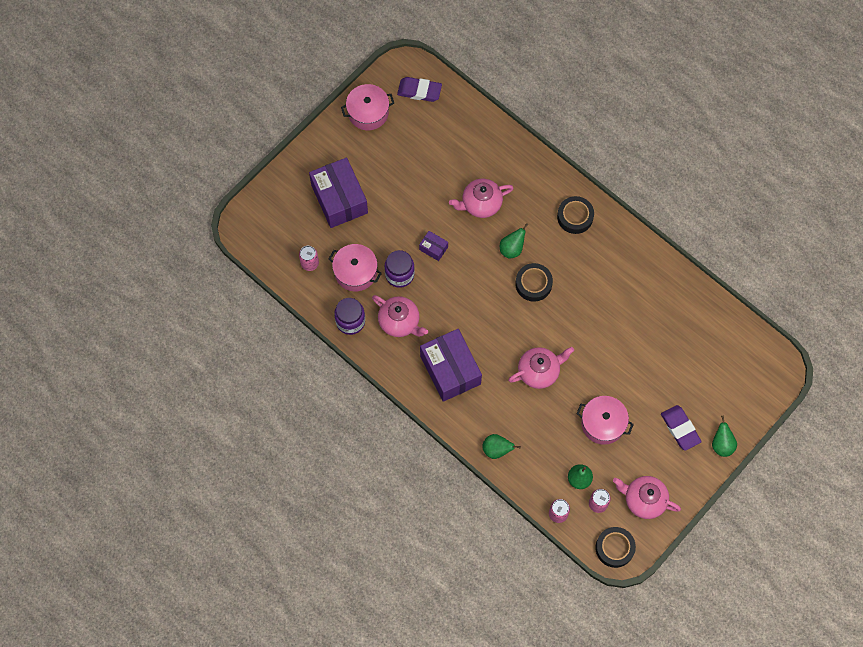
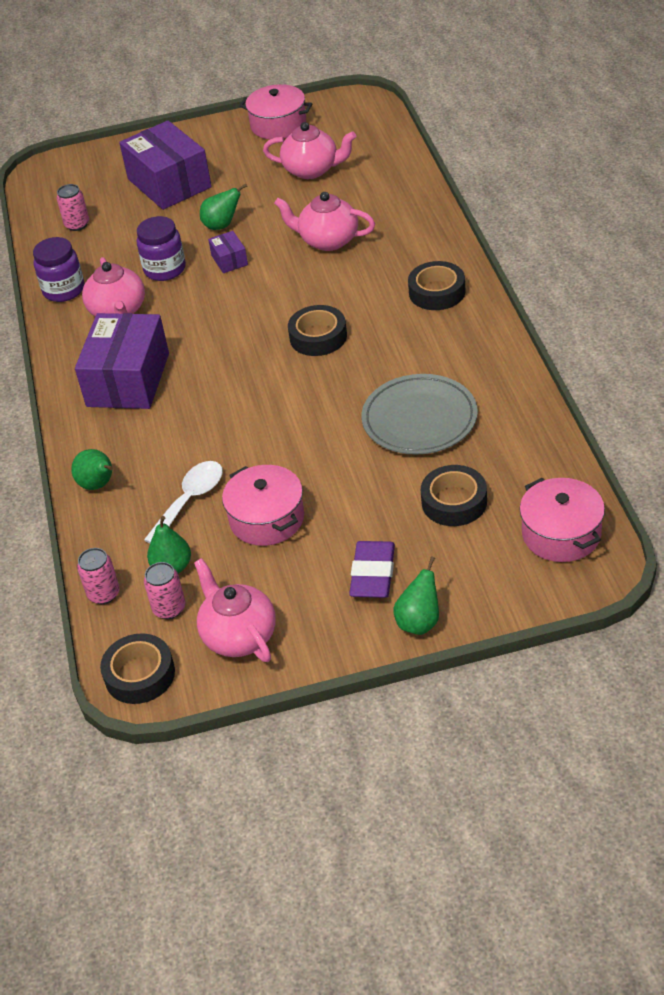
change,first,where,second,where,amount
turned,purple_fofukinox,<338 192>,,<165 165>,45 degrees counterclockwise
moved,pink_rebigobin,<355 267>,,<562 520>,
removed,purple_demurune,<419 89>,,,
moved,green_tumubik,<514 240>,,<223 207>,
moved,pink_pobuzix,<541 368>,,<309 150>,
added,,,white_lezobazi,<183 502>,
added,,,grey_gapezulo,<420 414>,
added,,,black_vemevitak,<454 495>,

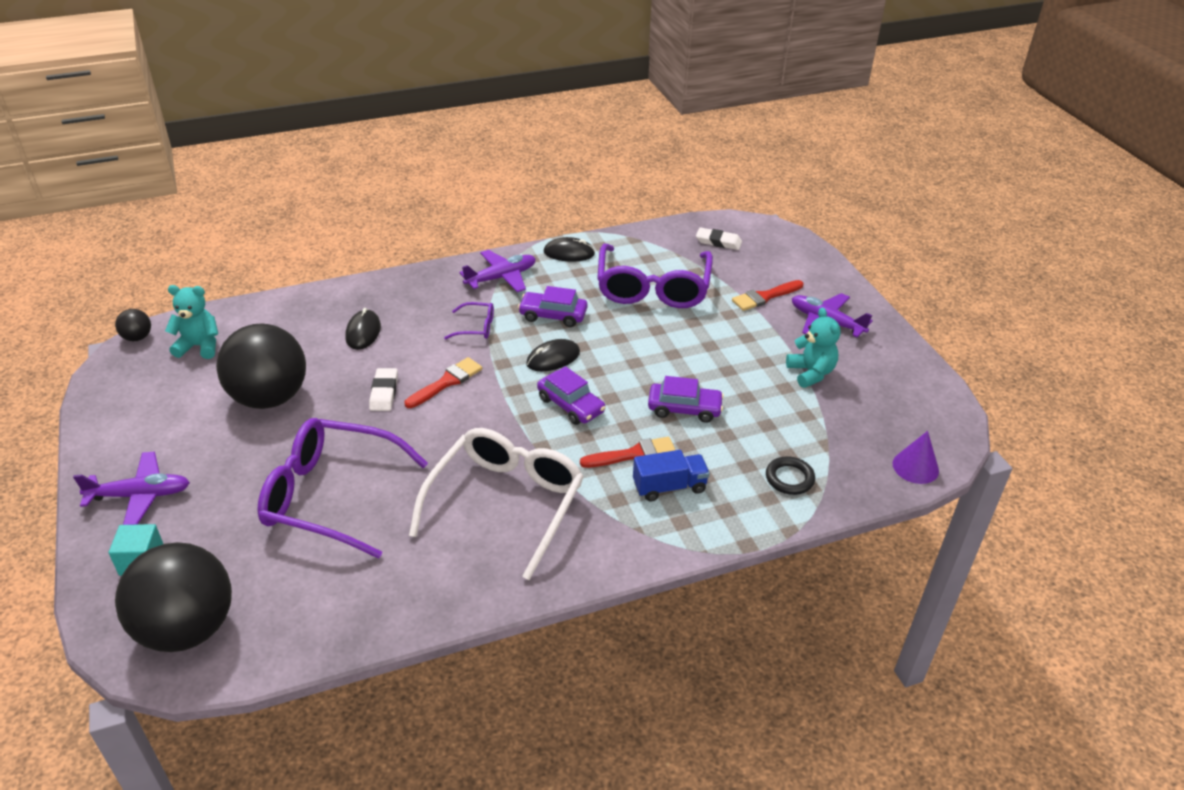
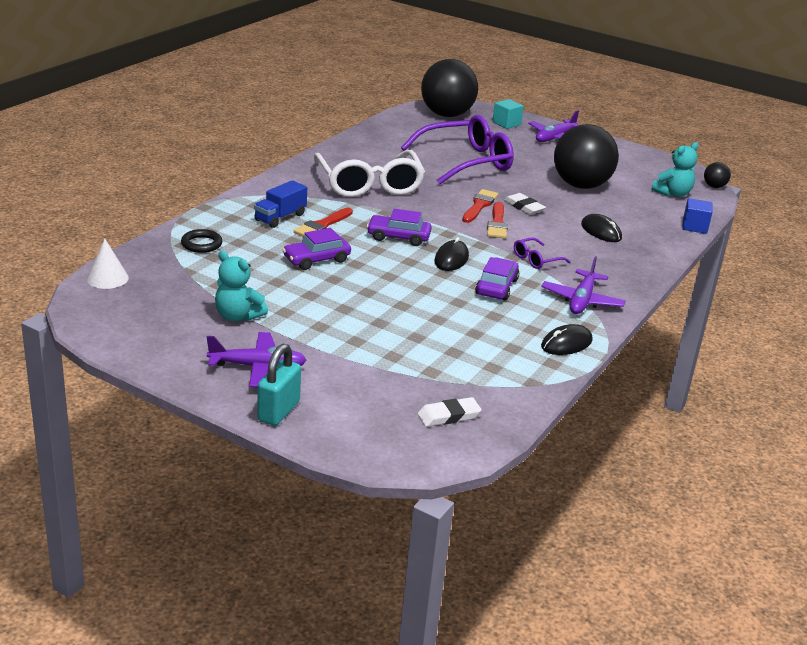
change,first,where,second,where,amount
turned,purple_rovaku,<552 306>,,<497 278>,45 degrees counterclockwise
removed,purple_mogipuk,<655 275>,,,
moved,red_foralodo,<767 295>,,<480 206>,
recoloured,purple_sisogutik,<915 457>,white_sisogutik,<107 264>,
added,,,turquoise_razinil,<279 385>,
added,,,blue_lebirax,<697 216>,

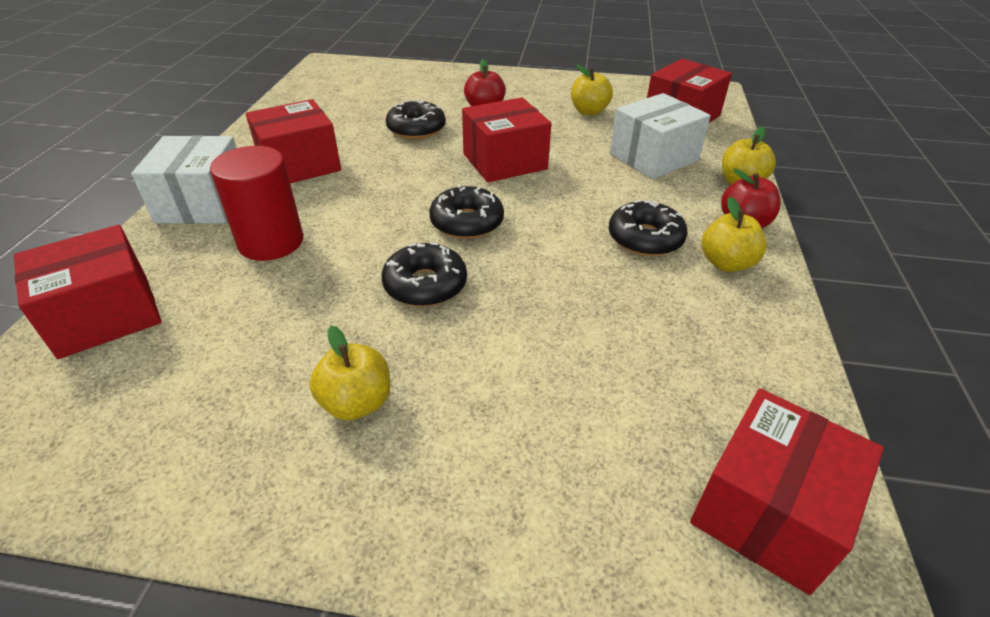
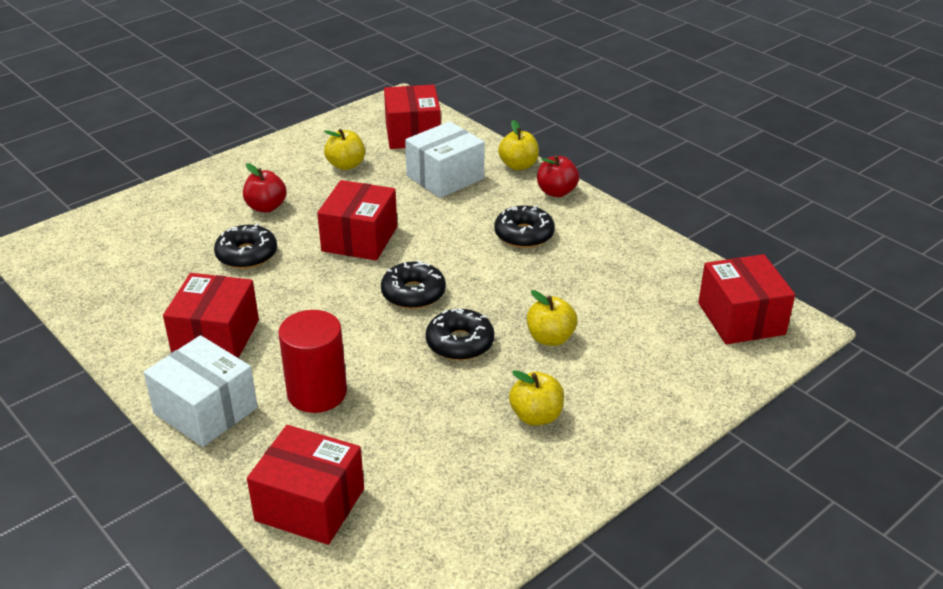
change,first,where,second,where,amount
turned,red_fofukinox,<88 292>,,<305 485>,75 degrees counterclockwise
turned,white_fofukinox,<660 136>,,<445 159>,45 degrees clockwise
moved,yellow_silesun,<734 234>,,<552 318>,

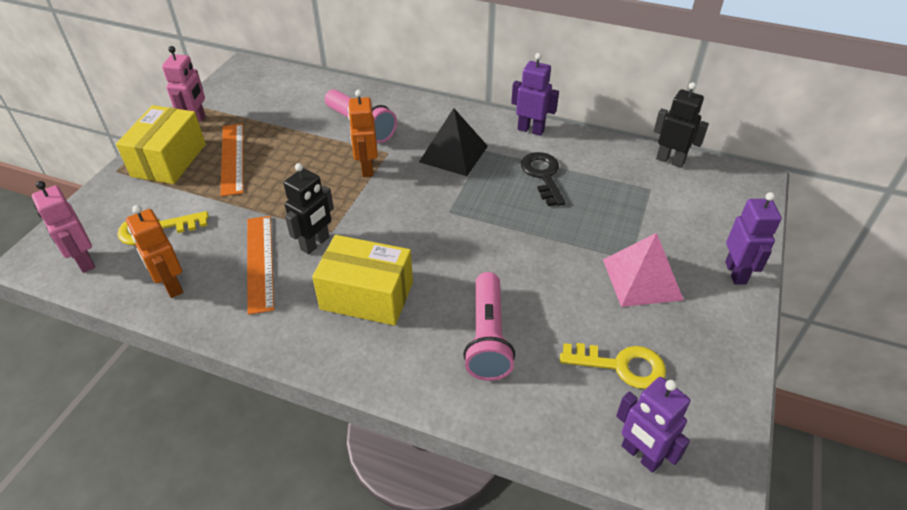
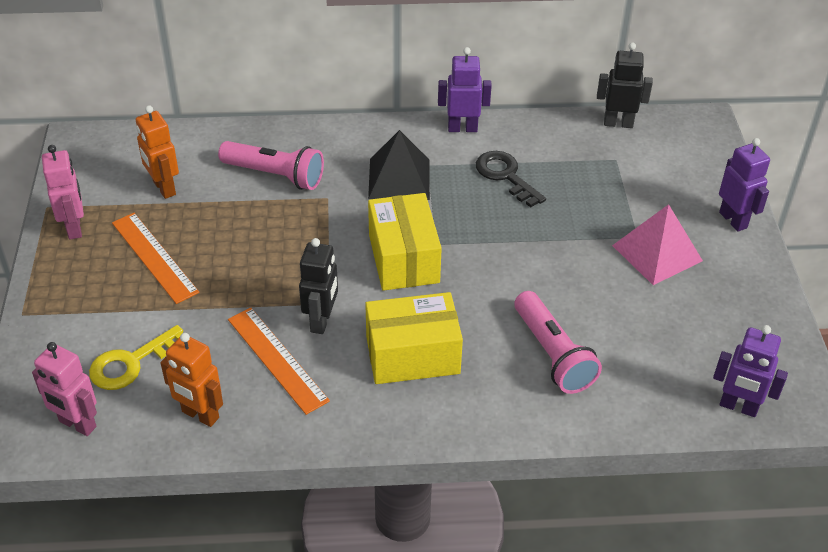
change,first,where,second,where,amount
moved,yellow_fofukinox,<161 144>,,<405 242>,
moved,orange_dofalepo,<363 133>,,<157 152>,
removed,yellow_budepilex,<613 366>,,,

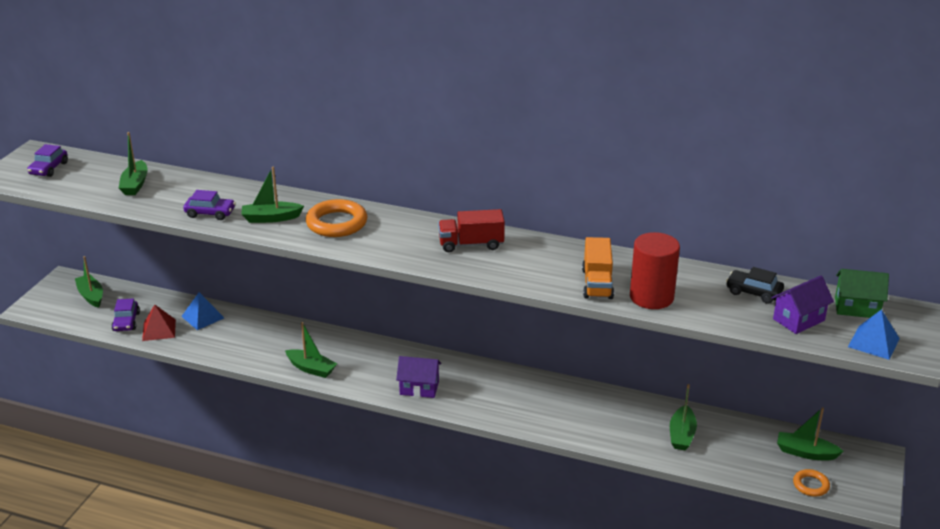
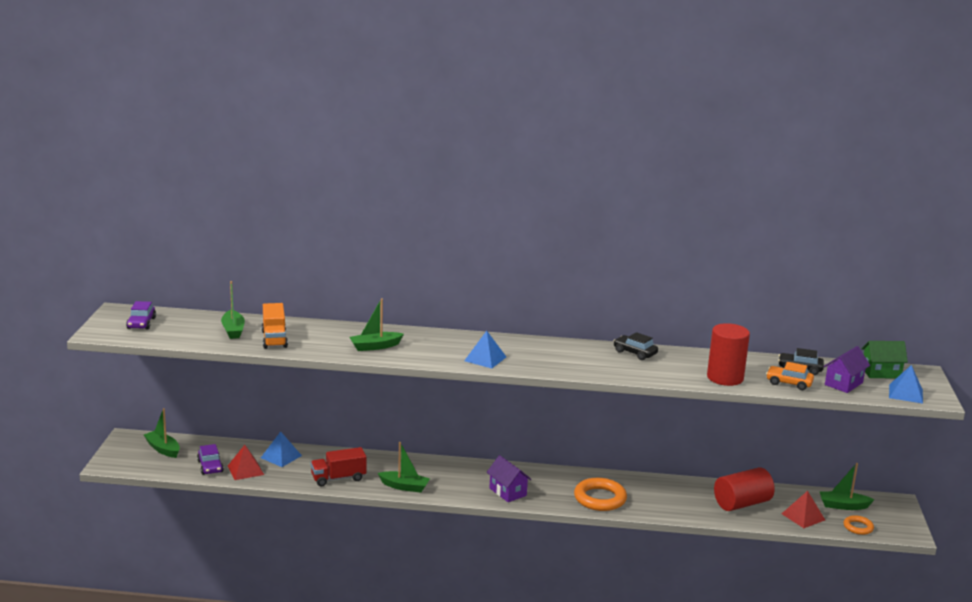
change,first,where,second,where,amount
removed,purple_rovaku,<209 205>,,,
moved,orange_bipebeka,<336 218>,,<600 494>,
turned,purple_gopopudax,<418 377>,,<509 478>,60 degrees clockwise
moved,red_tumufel,<471 230>,,<338 466>,
moved,orange_tumufel,<598 268>,,<275 326>,
replaced,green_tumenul,<683 417>,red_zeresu,<744 489>,
added,,,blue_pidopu,<485 350>,
added,,,black_rovaku,<636 346>,
added,,,orange_rovaku,<790 376>,
added,,,red_pidopu,<803 509>,

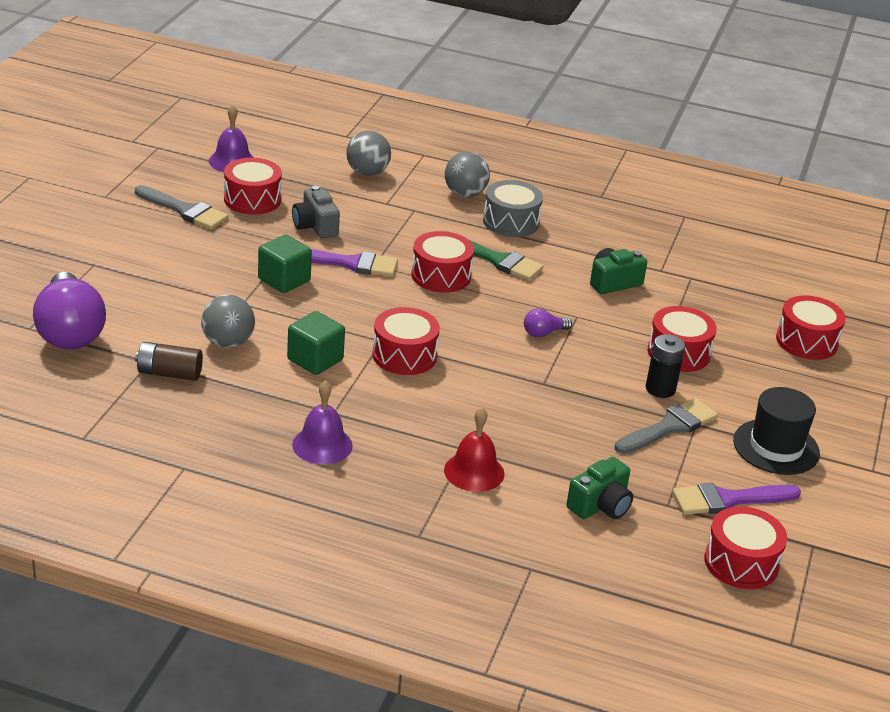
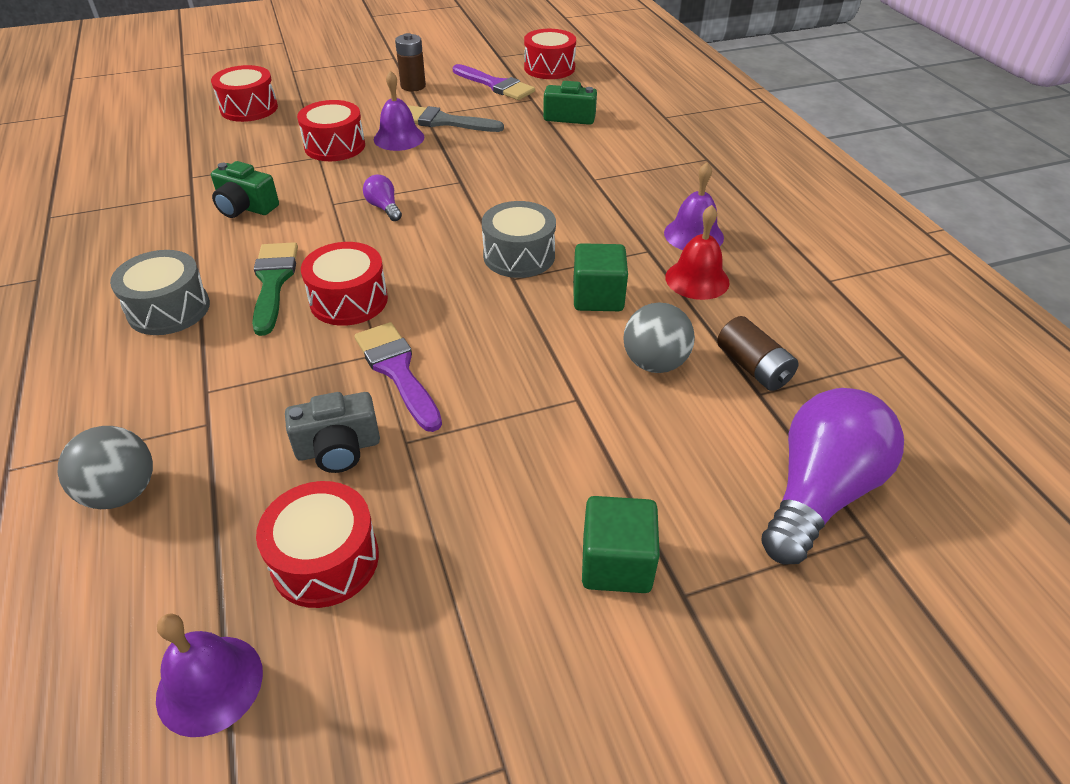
change,first,where,second,where,amount
removed,grey_foralodo,<182 207>,,,
moved,green_lebirax,<285 264>,,<621 544>,
turned,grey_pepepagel,<316 212>,,<332 432>,45 degrees clockwise
recoloured,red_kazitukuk,<406 341>,grey_kazitukuk,<519 239>,
moved,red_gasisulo,<474 449>,,<697 252>,
removed,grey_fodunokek,<467 174>,,,
turned,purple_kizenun,<548 322>,,<382 198>,150 degrees counterclockwise
replaced,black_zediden,<665 366>,purple_gasisulo,<399 110>,
replaced,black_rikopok,<776 431>,brown_zediden,<410 62>,

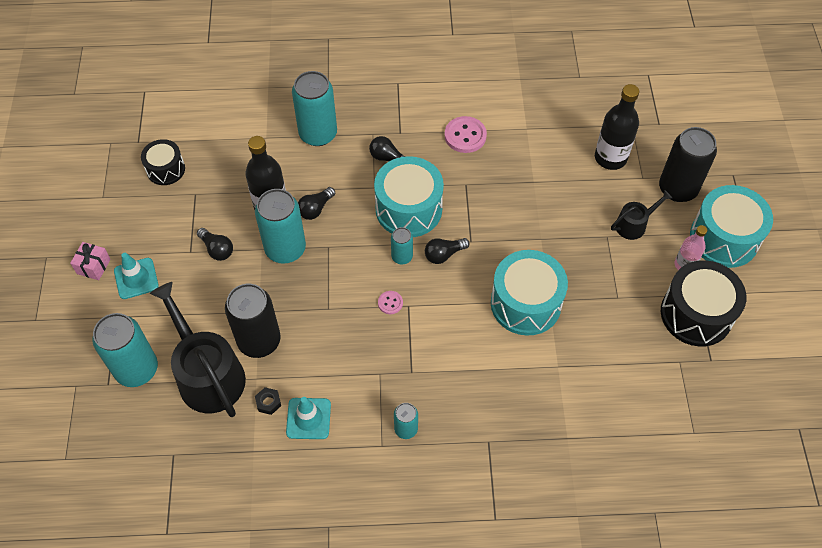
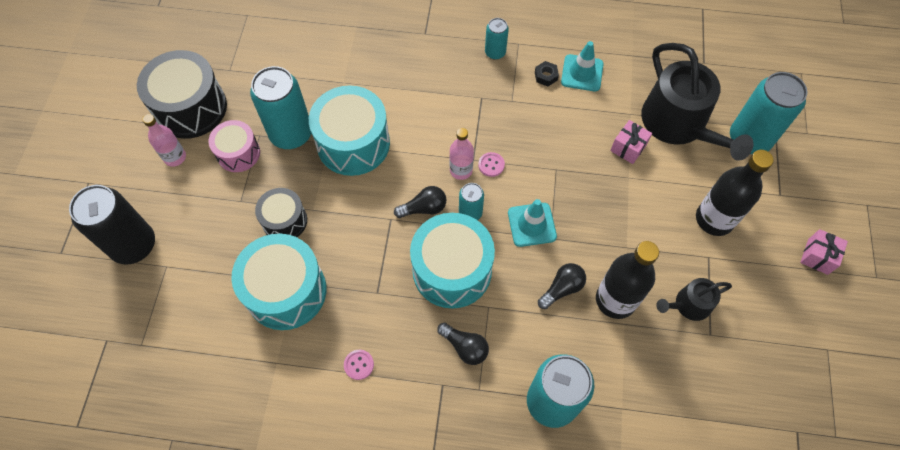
change,first,where,second,where,amount
moved,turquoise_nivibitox,<136 276>,,<532 223>,
moved,black_kazitukuk,<163 162>,,<281 212>,
removed,black_kizenun,<215 244>,,,
replaced,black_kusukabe,<253 321>,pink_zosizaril,<631 142>,
moved,turquoise_kusukabe,<280 226>,,<280 107>,
moved,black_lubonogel,<268 401>,,<547 73>,
resized,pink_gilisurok,<466 134>,,<359 365>,x0.54
moved,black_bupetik,<617 127>,,<735 193>,
moved,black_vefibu,<641 215>,,<694 299>,
moved,turquoise_kazitukuk,<731 226>,,<279 282>,
added,,,pink_kazitukuk,<234 146>,
added,,,pink_bupetik,<462 154>,

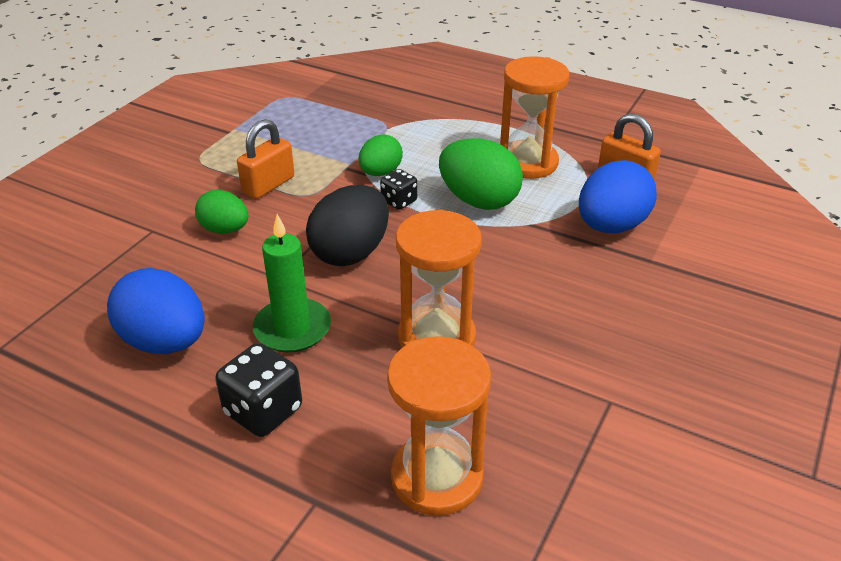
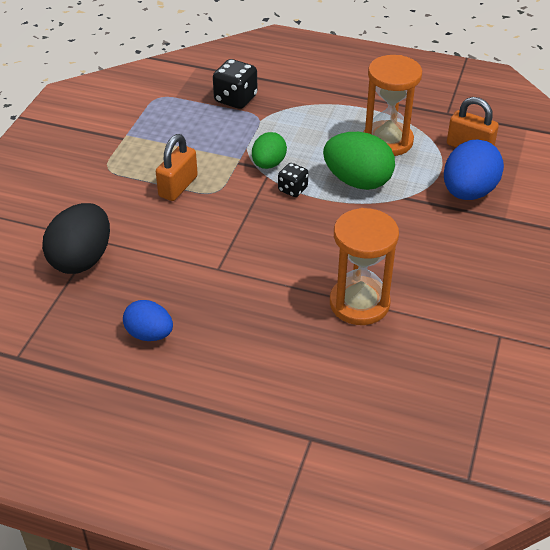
change,first,where,second,where,amount
resized,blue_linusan,<155 311>,,<148 320>,x0.62
removed,green_linusan,<221 212>,,,
moved,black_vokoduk,<258 390>,,<235 84>,
removed,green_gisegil,<291 283>,,,
moved,black_linusan,<347 225>,,<76 238>,
removed,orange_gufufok,<439 426>,,,

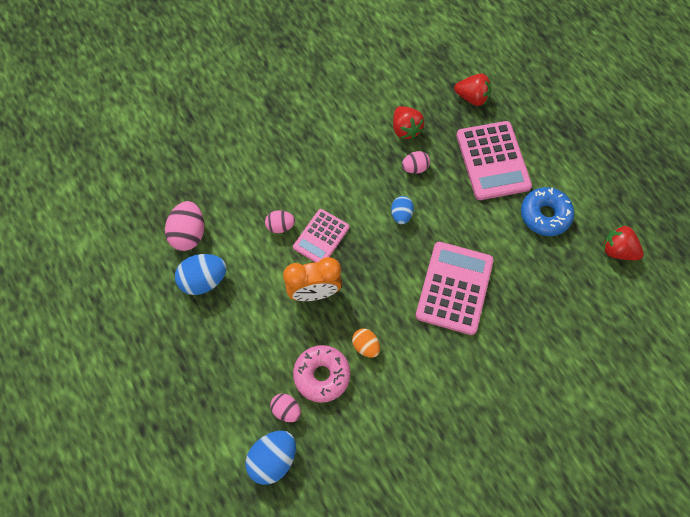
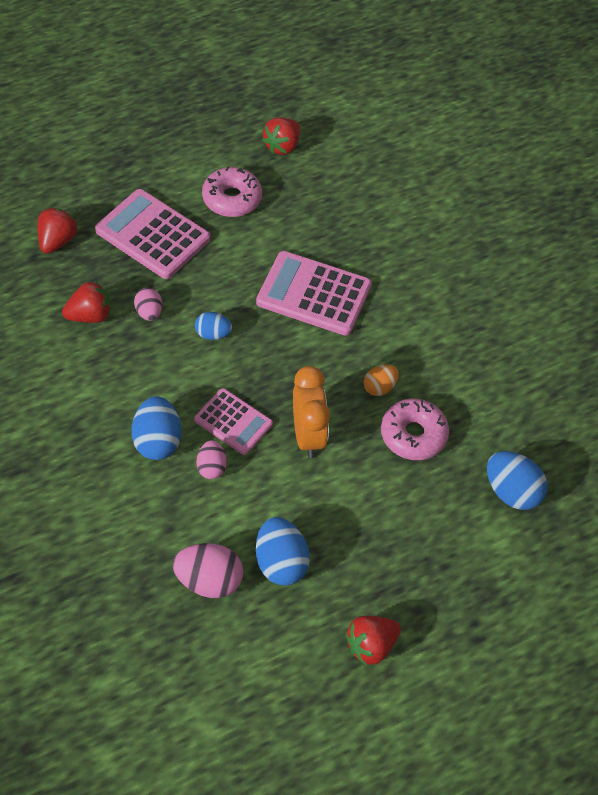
change,first,where,second,where,amount
removed,pink_linusan,<285 407>,,,
turned,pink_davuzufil,<494 160>,,<152 234>,135 degrees counterclockwise
recoloured,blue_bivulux,<547 211>,pink_bivulux,<232 192>,
added,,,blue_linusan,<156 428>,
added,,,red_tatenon,<373 640>,

